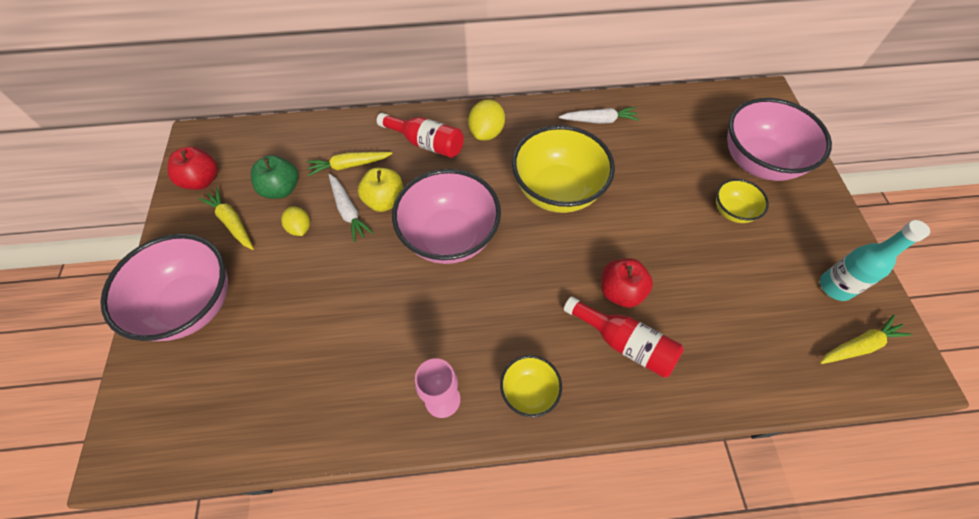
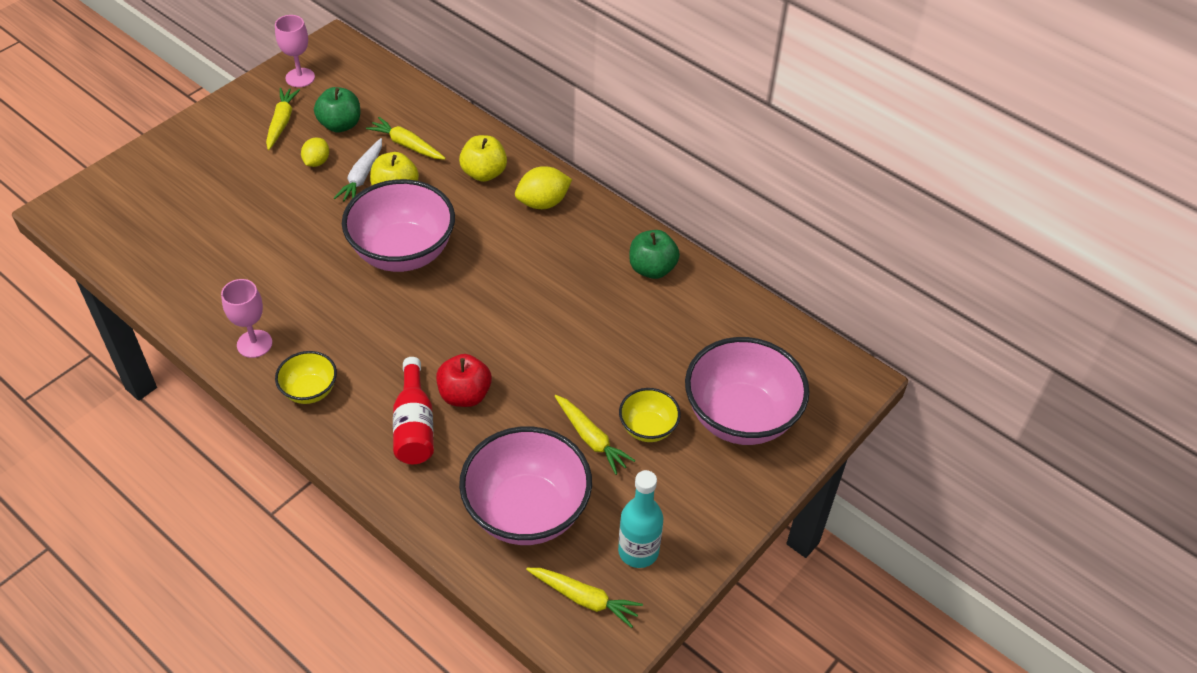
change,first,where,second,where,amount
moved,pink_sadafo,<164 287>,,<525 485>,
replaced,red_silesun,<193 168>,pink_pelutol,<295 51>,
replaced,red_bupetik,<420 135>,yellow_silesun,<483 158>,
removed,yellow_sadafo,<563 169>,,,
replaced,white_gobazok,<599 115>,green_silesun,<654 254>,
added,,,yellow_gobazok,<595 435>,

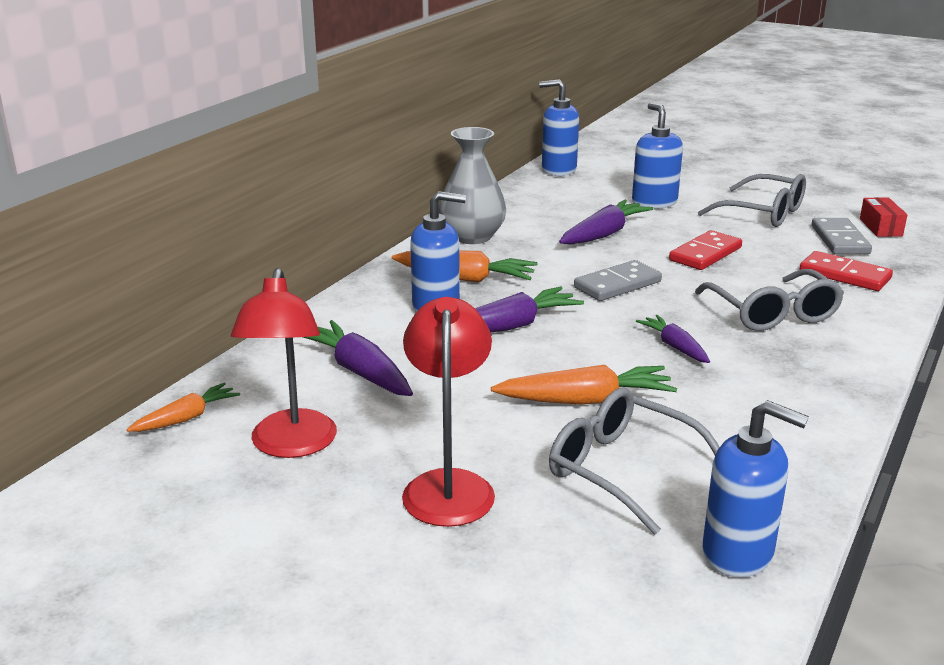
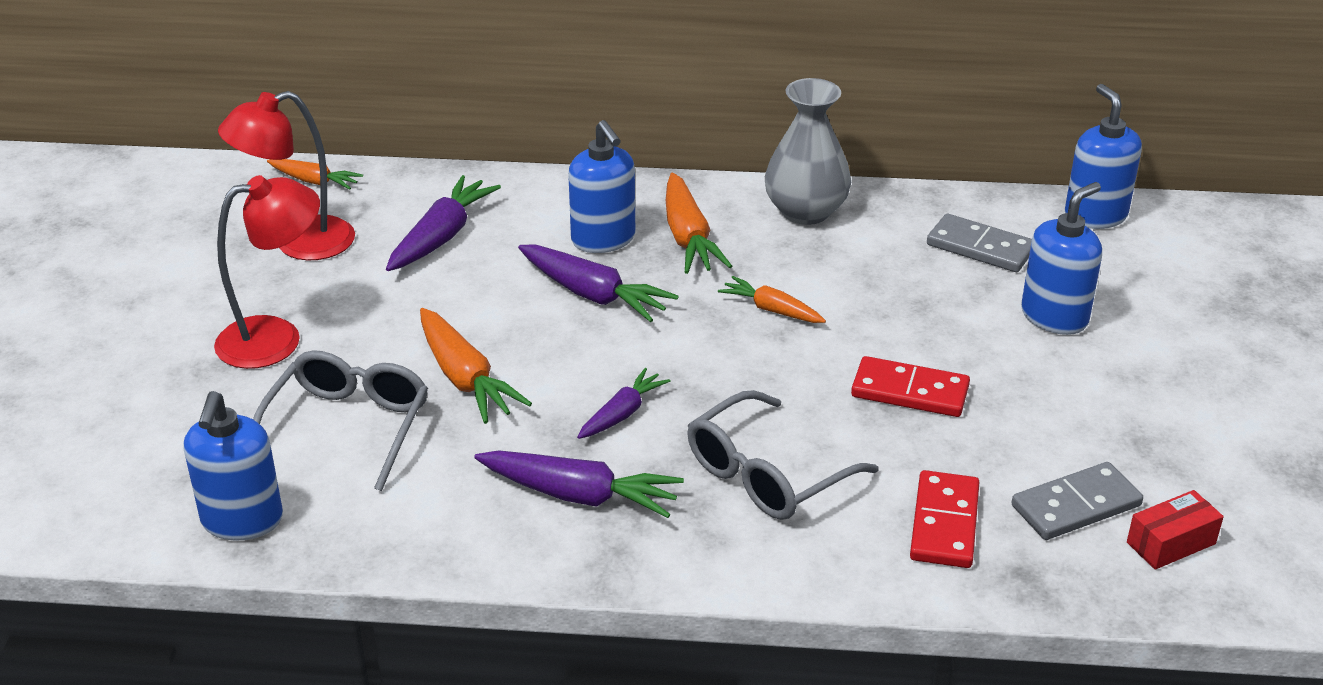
change,first,where,second,where,amount
moved,purple_gobazok,<606 222>,,<579 484>,
moved,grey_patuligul,<618 280>,,<979 243>,
removed,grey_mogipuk,<752 200>,,,
added,,,orange_gobazok,<772 299>,

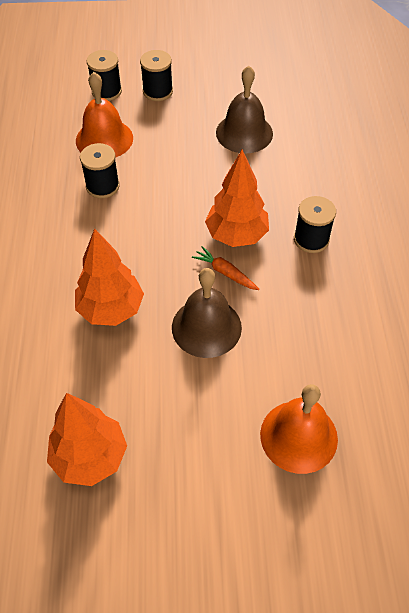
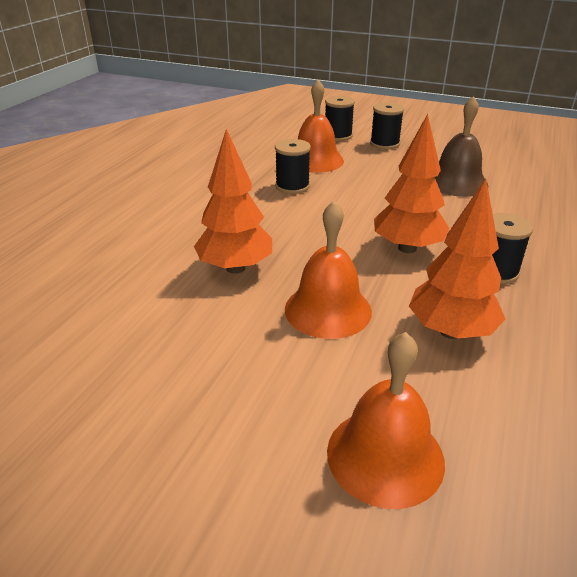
change,first,where,second,where,amount
moved,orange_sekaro,<87 439>,,<457 259>,
recoloured,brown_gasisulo,<207 313>,orange_gasisulo,<328 270>,
removed,orange_gobazok,<225 268>,,,

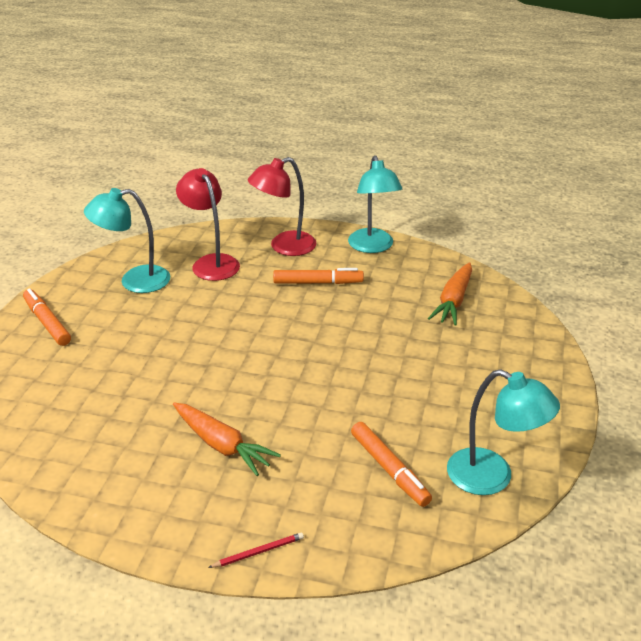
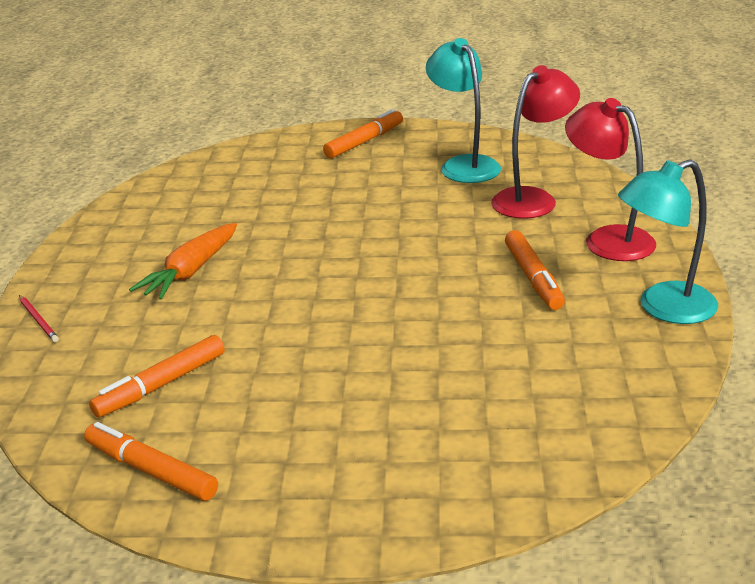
change,first,where,second,where,amount
removed,orange_gobazok,<450 293>,,,
replaced,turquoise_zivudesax,<503 432>,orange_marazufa,<151 461>,

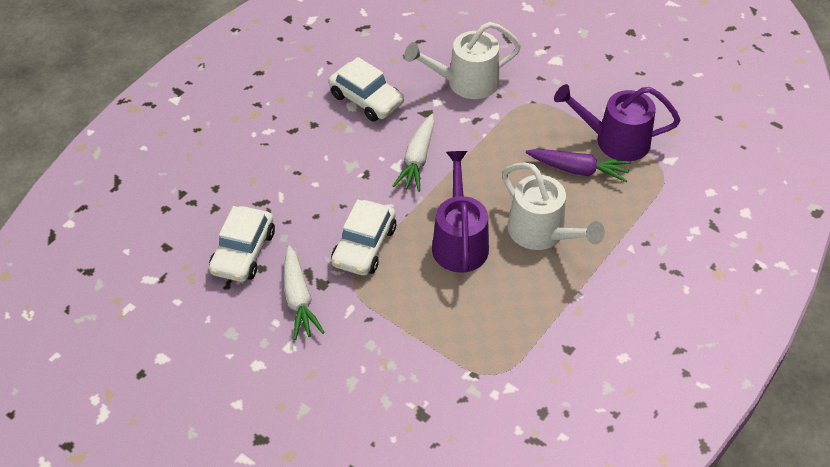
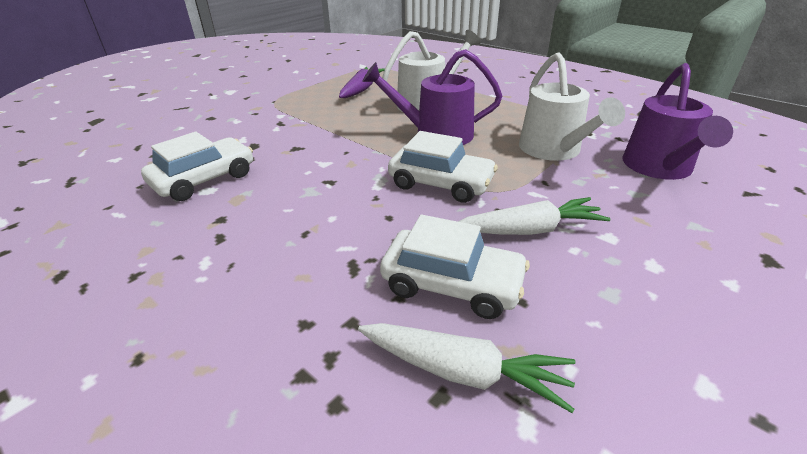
change,first,where,second,where,amount
moved,white_gobazok,<413 153>,,<467 368>,
moved,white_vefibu,<462 60>,,<572 106>,
moved,purple_vefibu,<617 122>,,<677 121>,

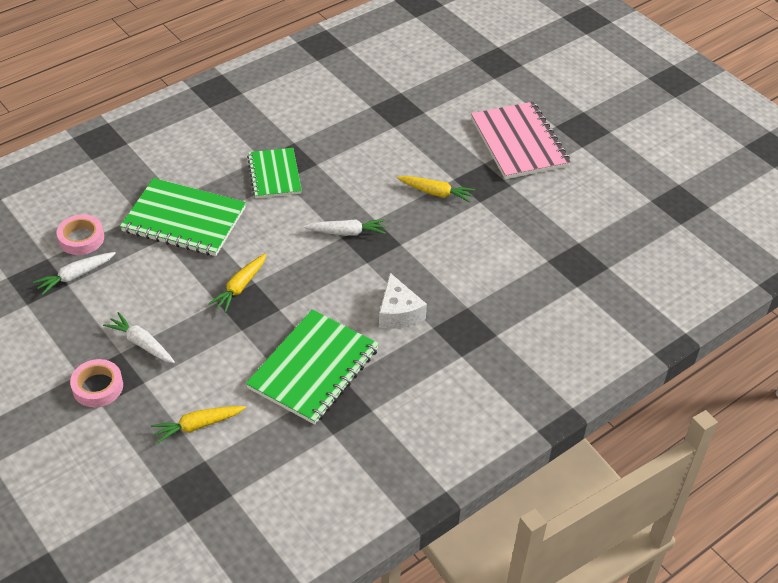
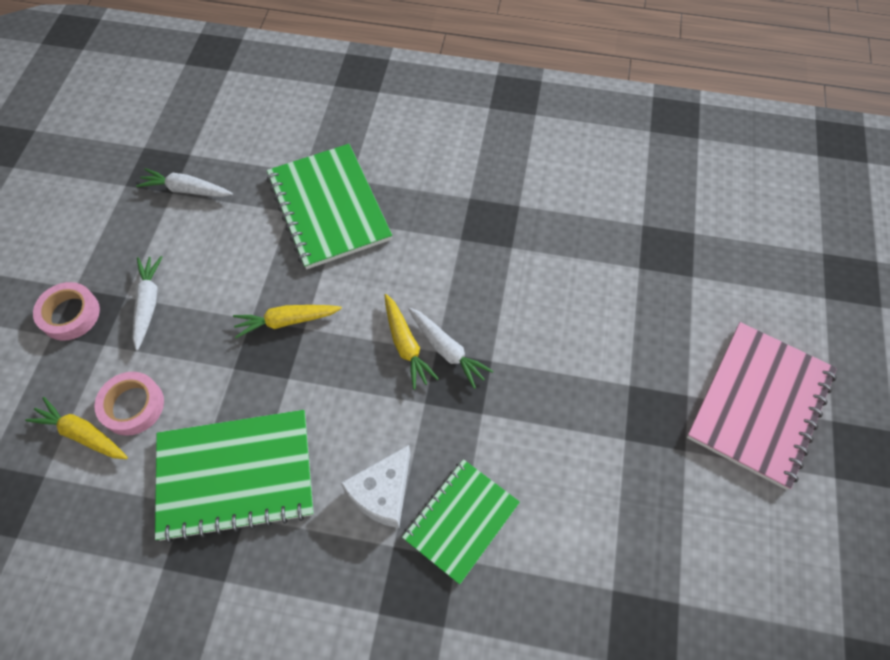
change,first,where,second,where,amount
moved,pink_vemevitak,<80 234>,,<129 404>,
moved,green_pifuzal,<274 173>,,<461 521>,
moved,yellow_gobazok,<436 189>,,<412 342>,

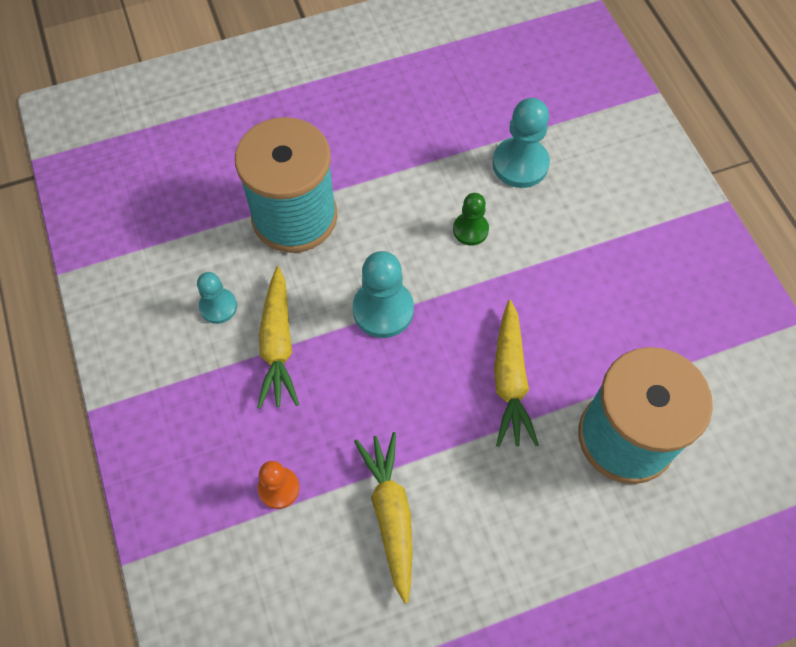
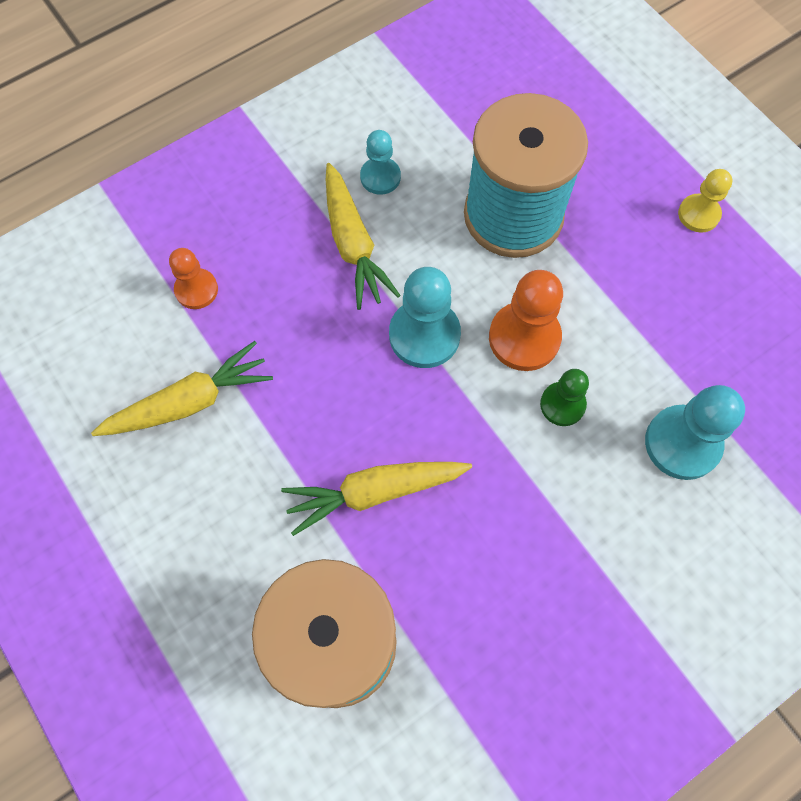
change,first,where,second,where,amount
turned,yellow_gobazok,<278 337>,,<363 236>,90 degrees counterclockwise
added,,,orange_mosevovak,<526 320>,
added,,,yellow_mosevovak,<705 200>,

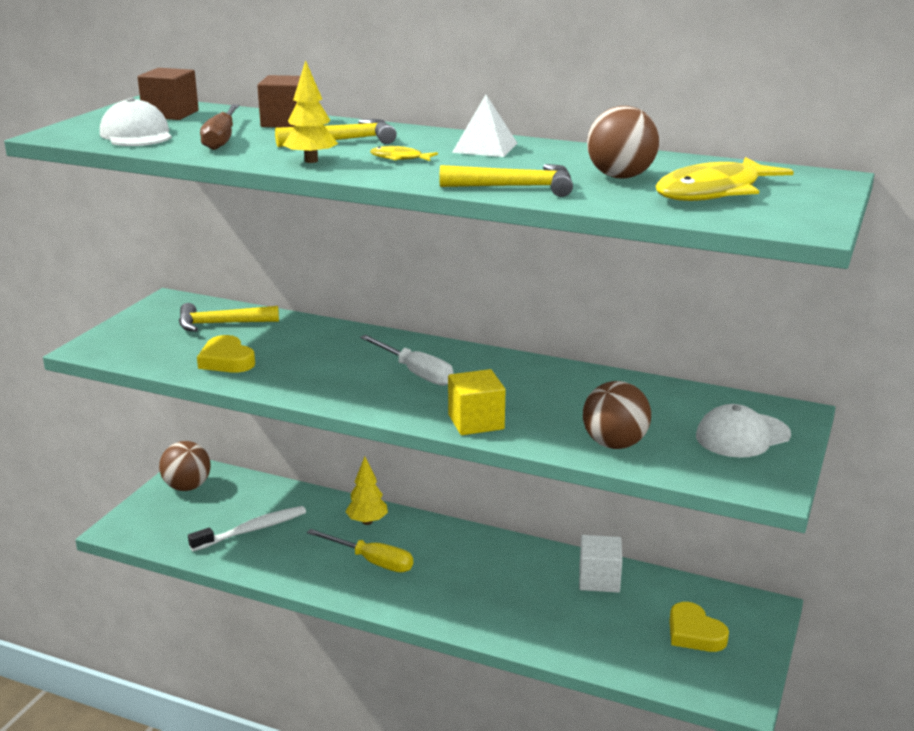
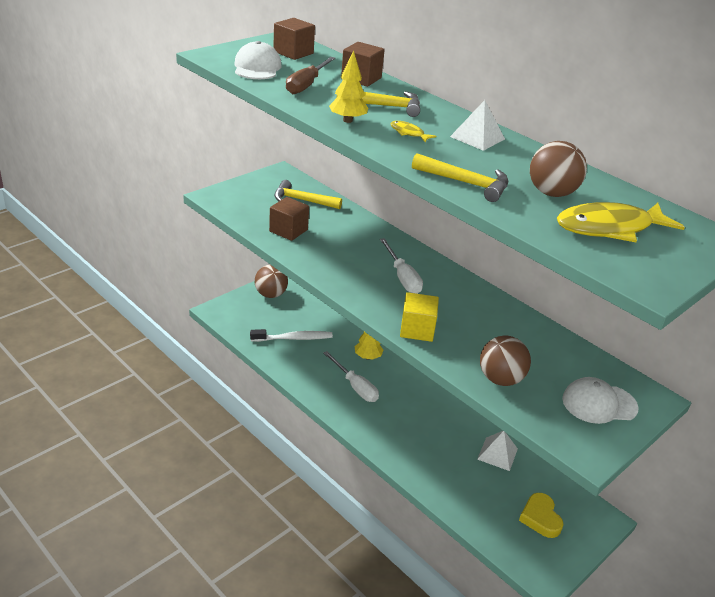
change,first,where,second,where,amount
replaced,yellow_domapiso,<226 354>,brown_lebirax,<289 219>,
recoloured,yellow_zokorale,<360 550>,white_zokorale,<351 376>,
replaced,white_lebirax,<600 564>,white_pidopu,<497 451>,

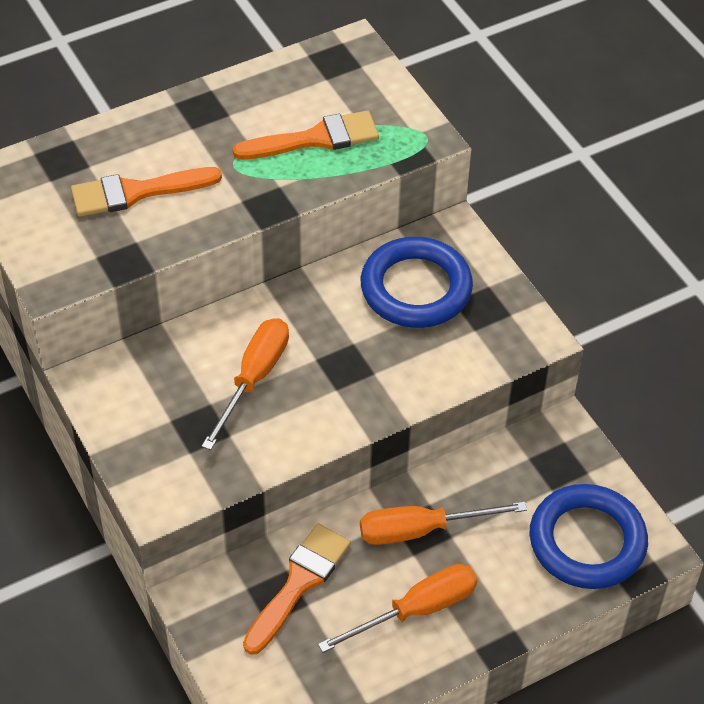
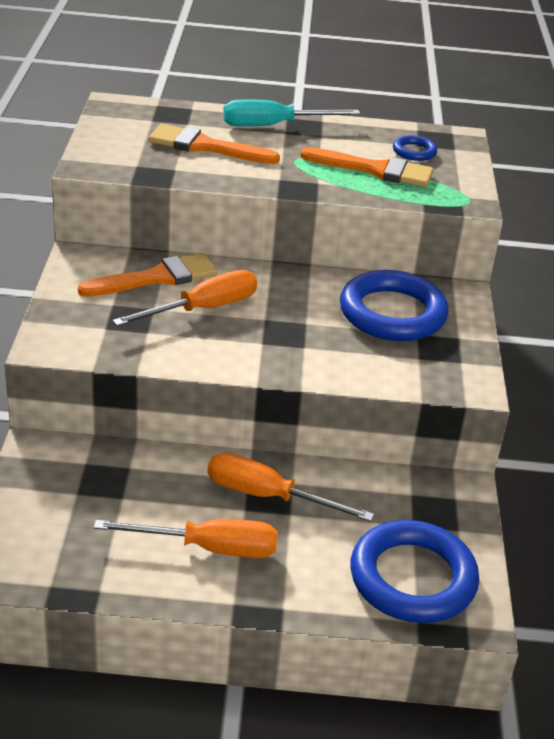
change,first,where,second,where,amount
moved,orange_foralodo,<297 589>,,<148 275>,
added,,,turquoise_zokorale,<291 113>,
added,,,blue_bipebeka,<415 148>,

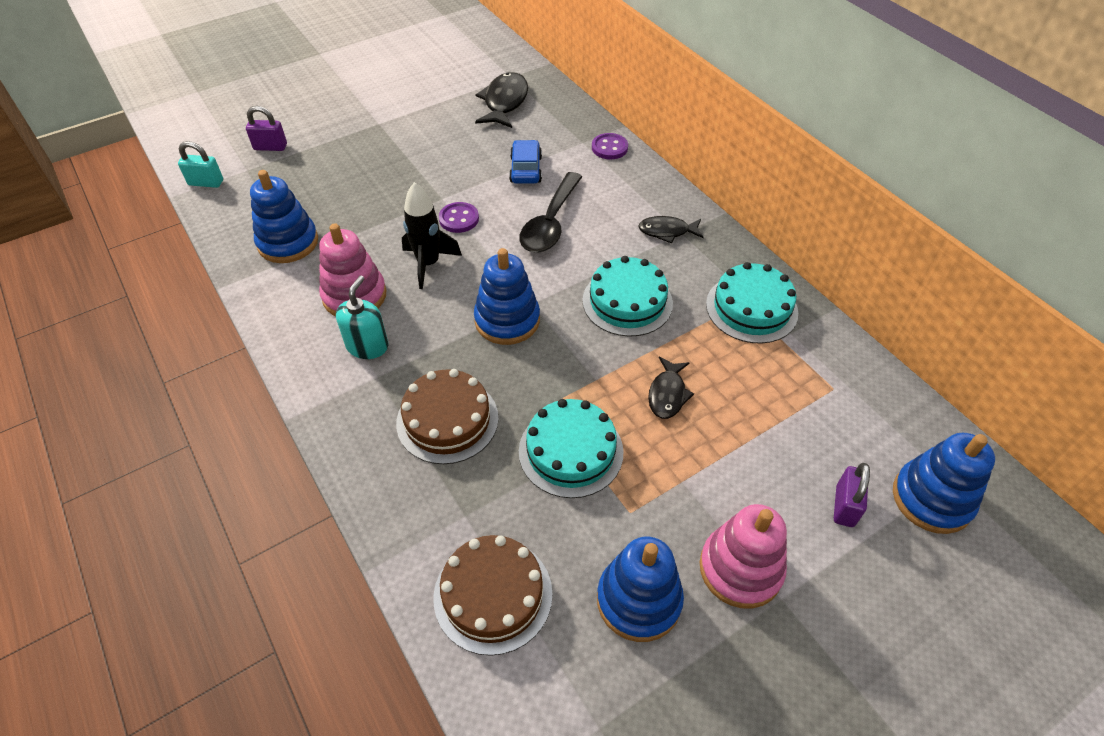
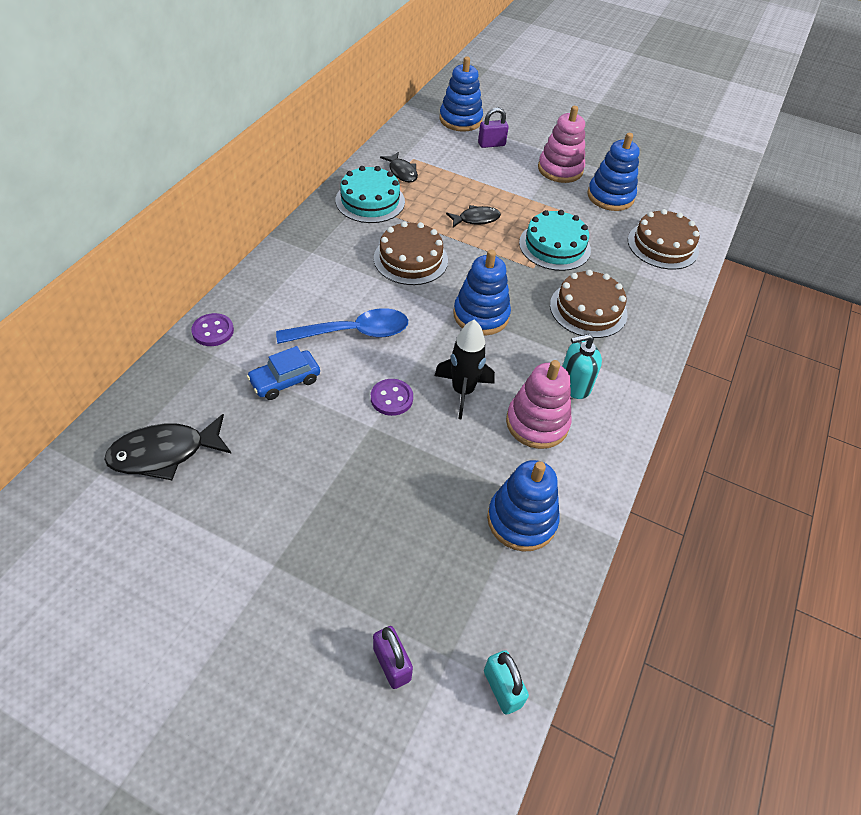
change,first,where,second,where,amount
recoloured,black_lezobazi,<550 212>,blue_lezobazi,<342 326>,
recoloured,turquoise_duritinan,<627 296>,brown_duritinan,<411 253>,
moved,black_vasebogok,<671 229>,,<399 167>,

